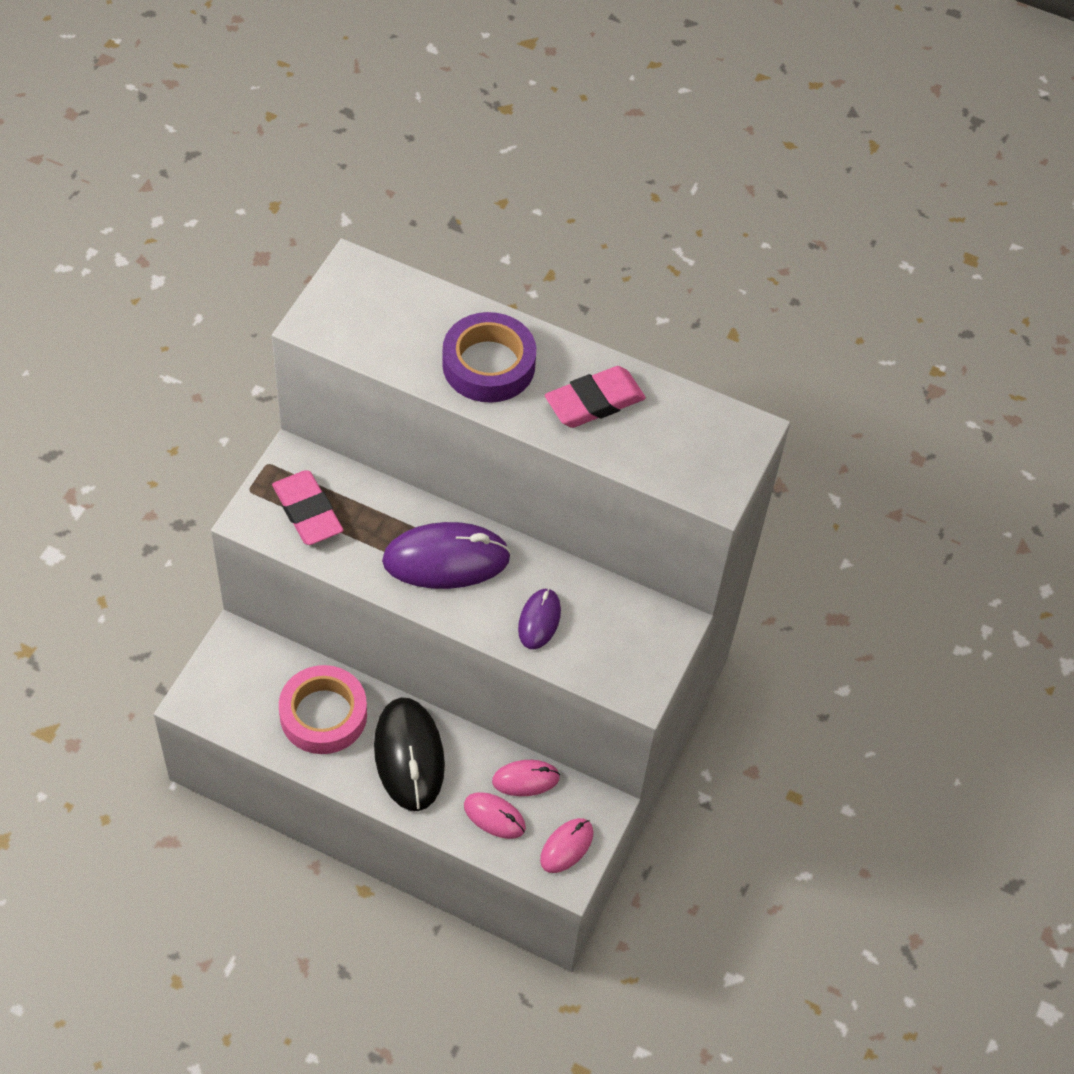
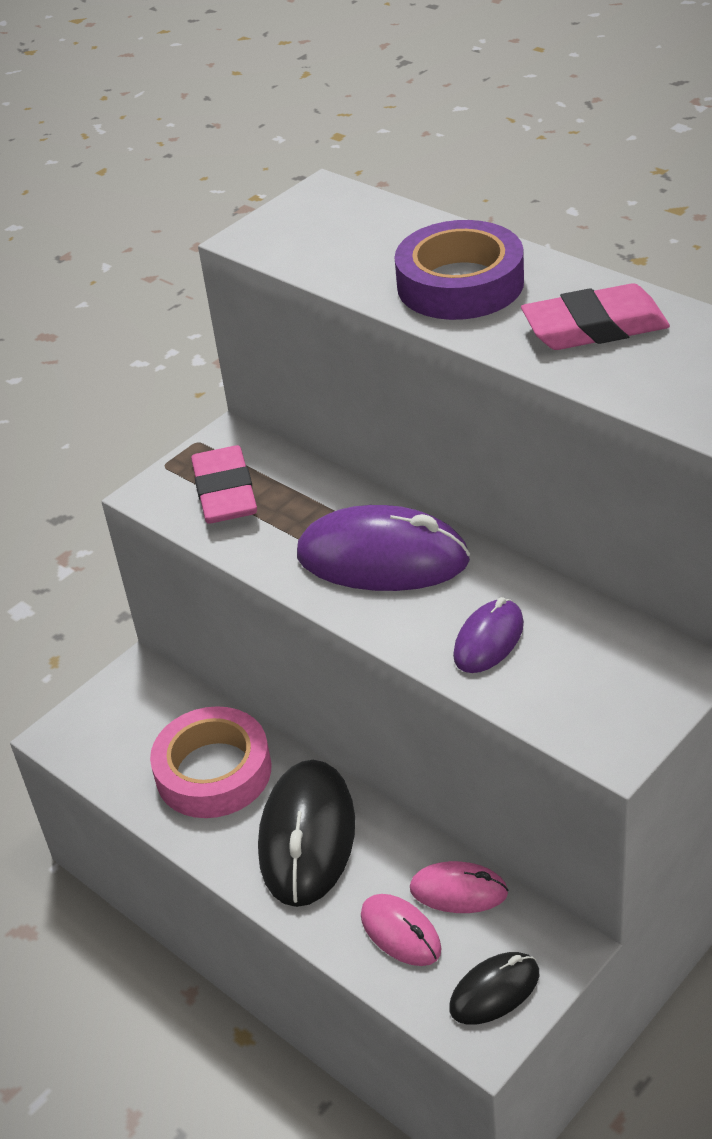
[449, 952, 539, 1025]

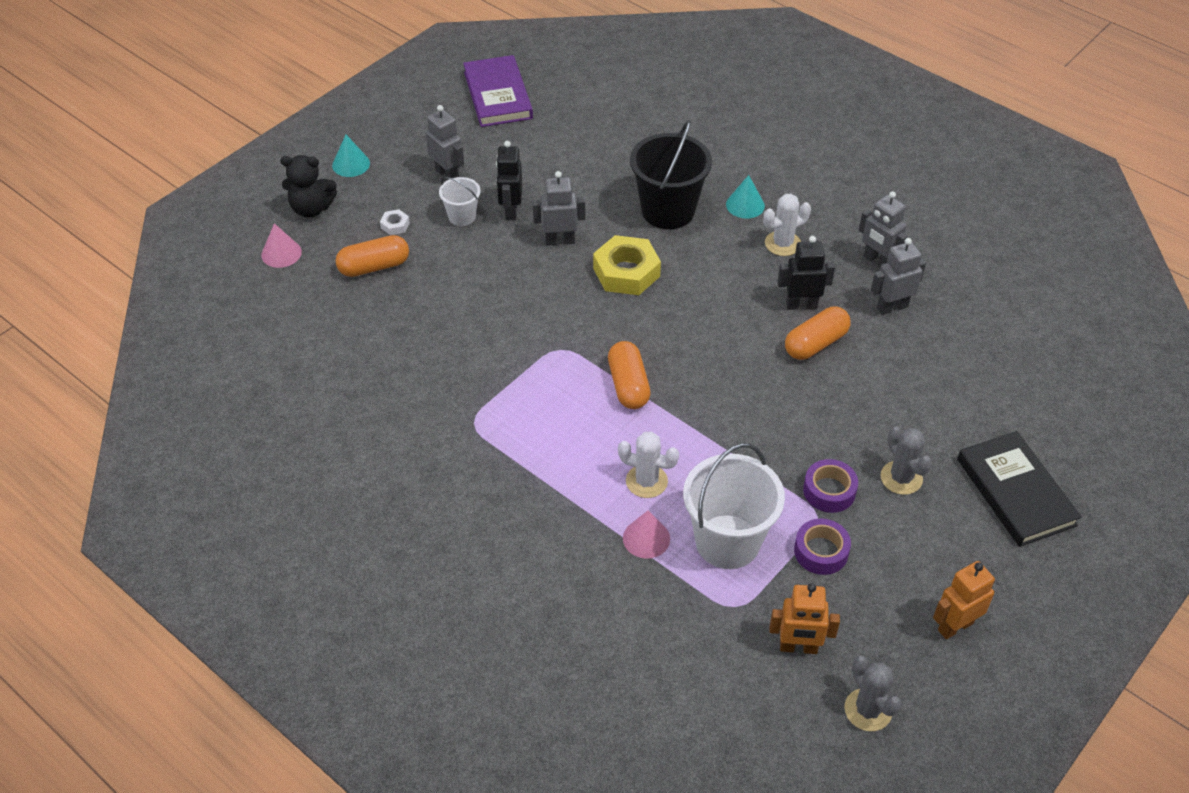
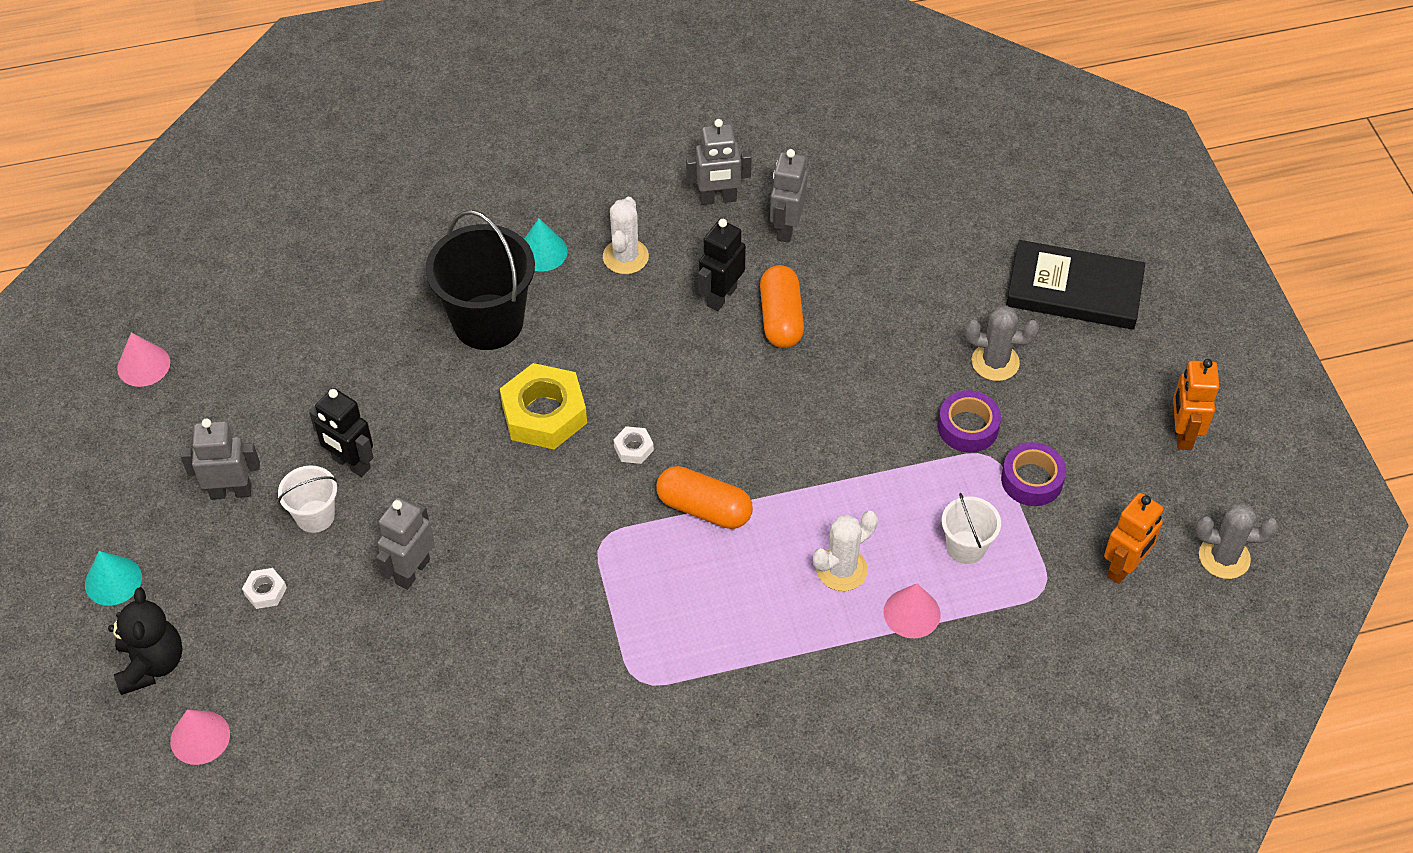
[108, 587, 183, 695]
[335, 235, 409, 277] (first image)
[117, 333, 170, 387]
[376, 498, 434, 590]
[942, 493, 1001, 564]
[614, 426, 654, 464]

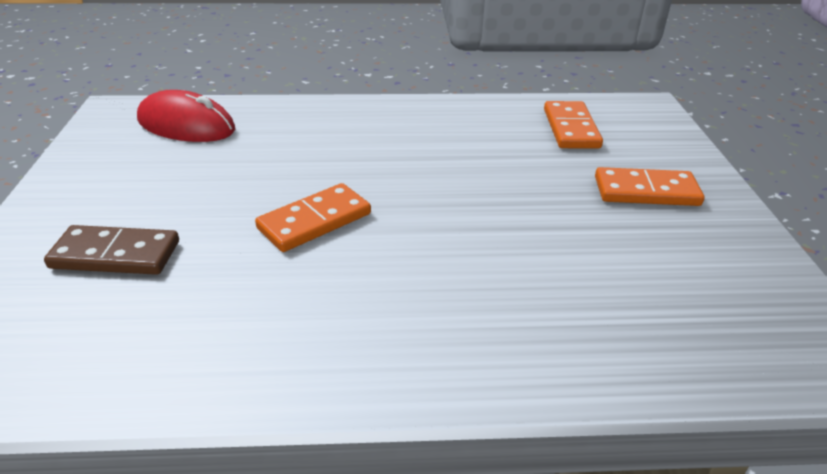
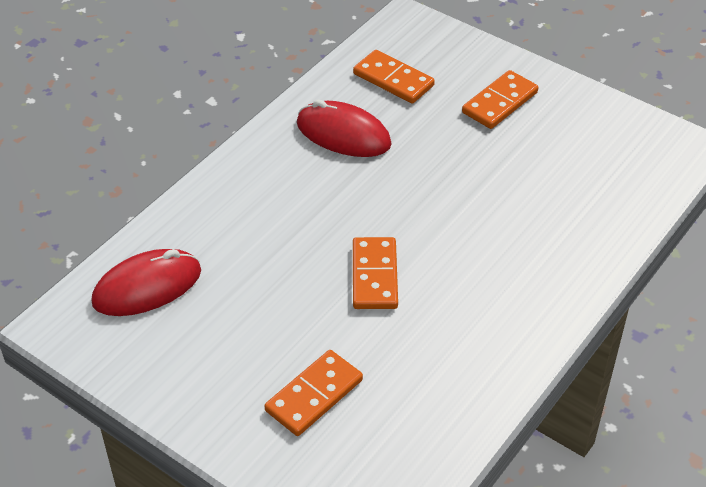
[265, 350, 363, 436]
[297, 100, 392, 157]

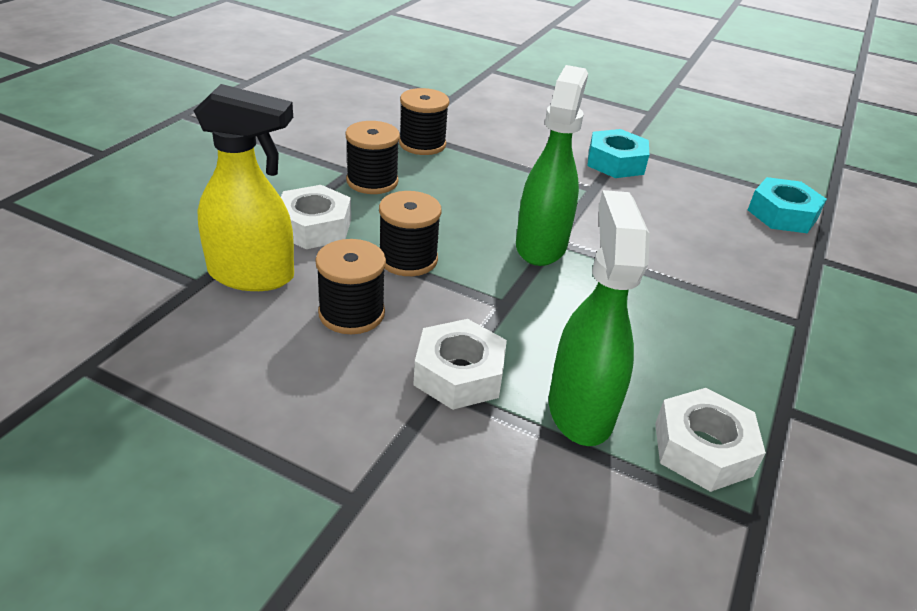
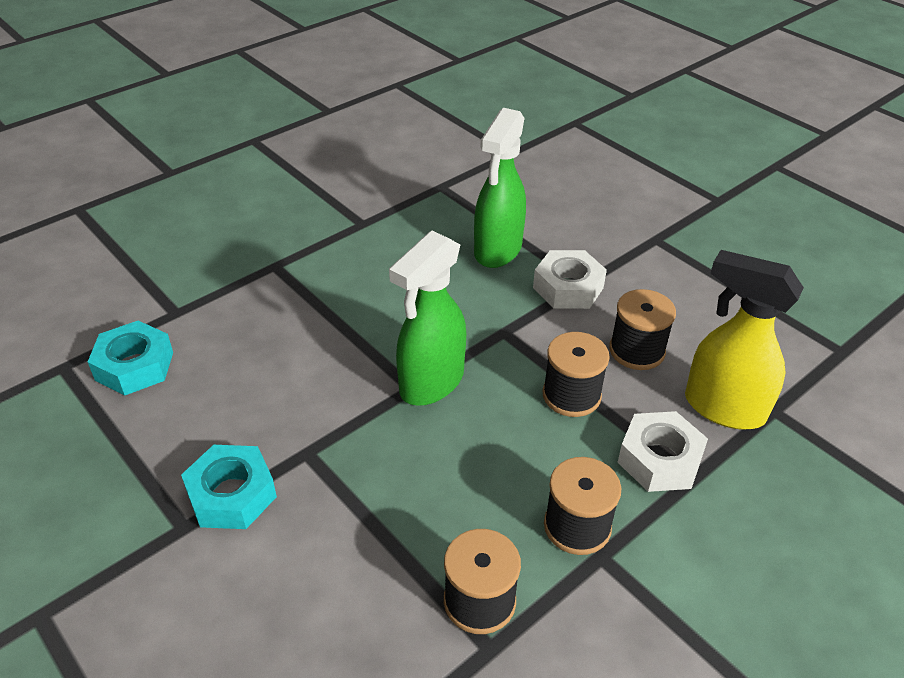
[655, 388, 766, 492] (first image)

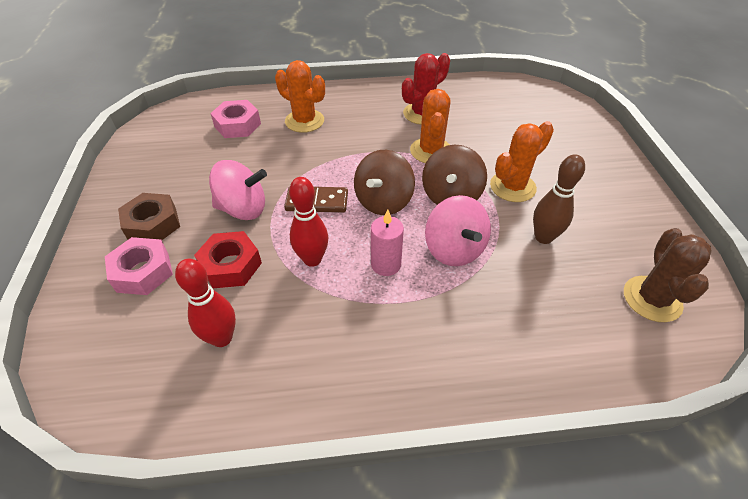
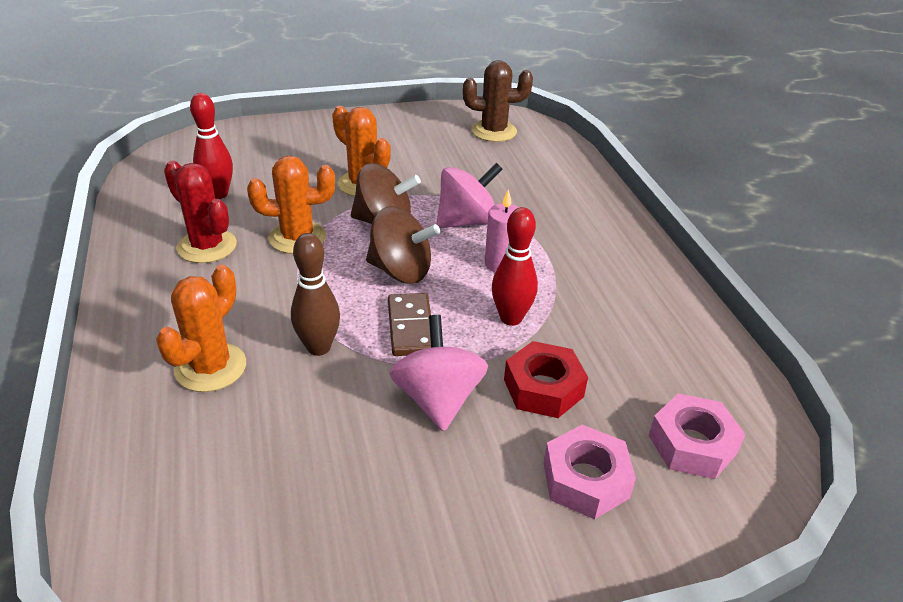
[118, 193, 180, 240] (first image)
[190, 93, 233, 199]
[649, 393, 746, 479]
[291, 233, 340, 356]

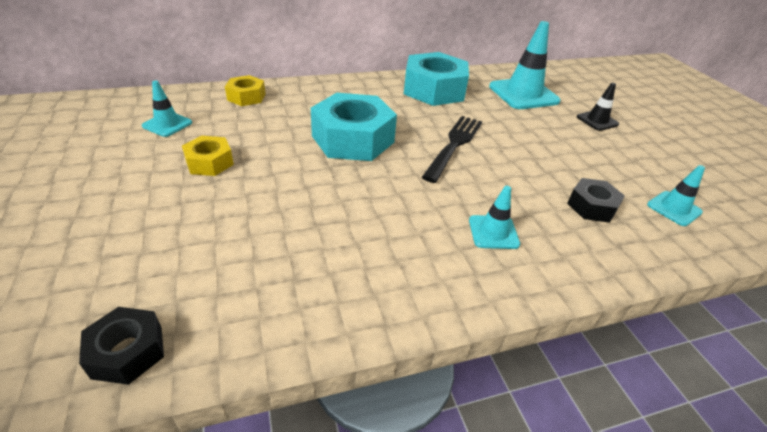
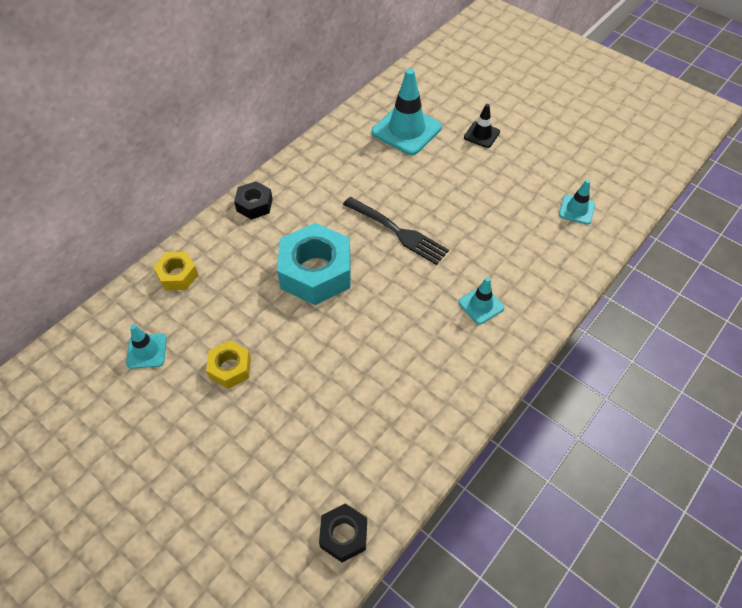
[404, 52, 469, 106] (first image)
[343, 197, 449, 265]
[234, 181, 273, 220]

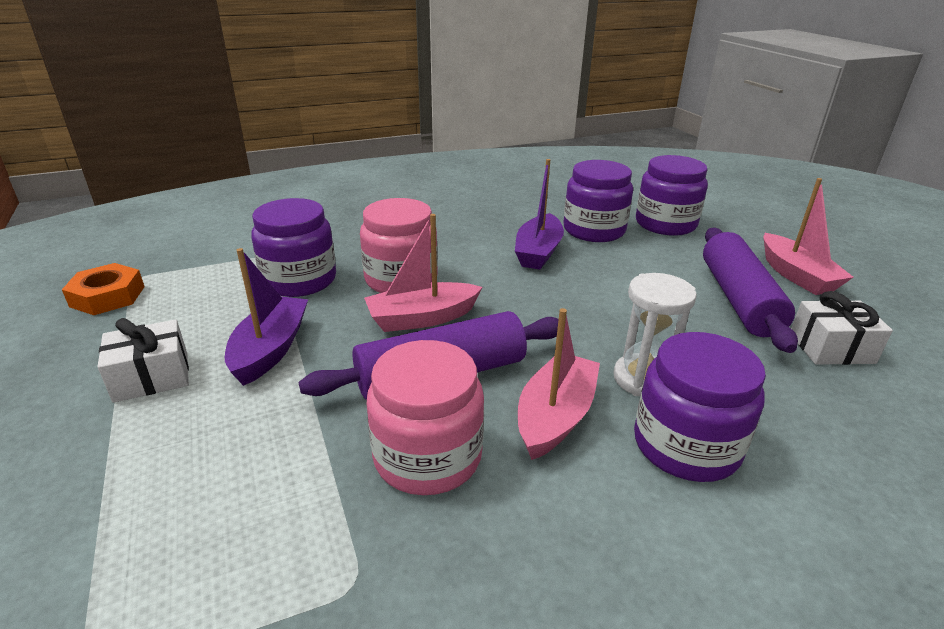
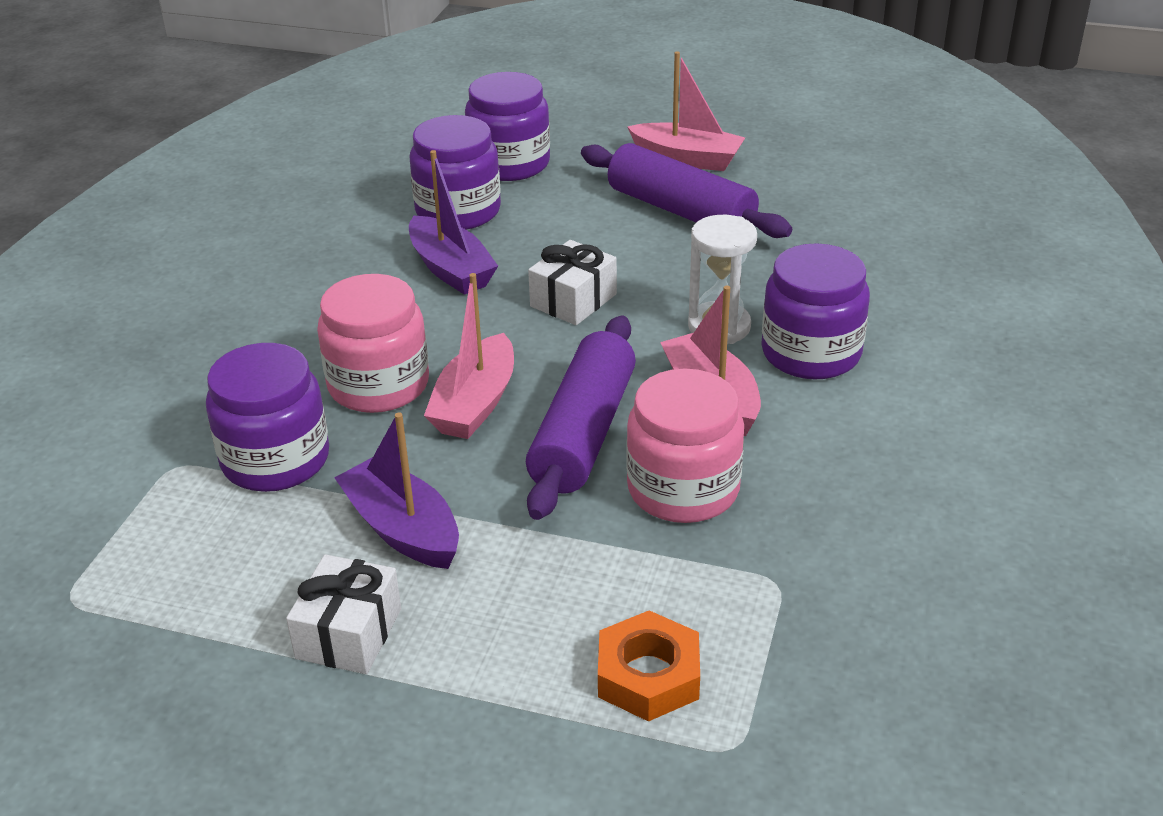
[598, 610, 700, 722]
[528, 240, 617, 325]

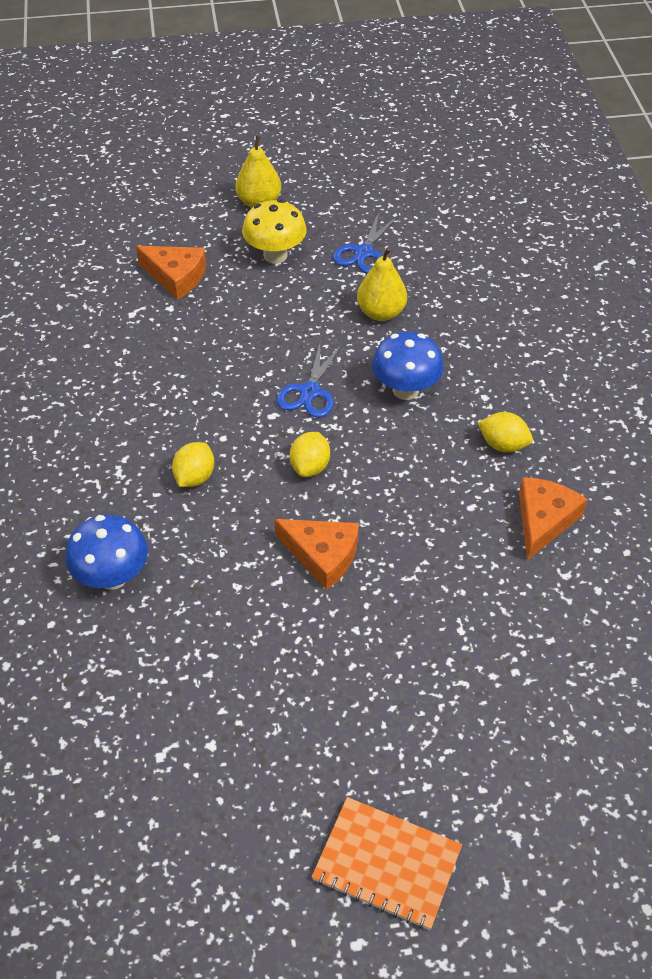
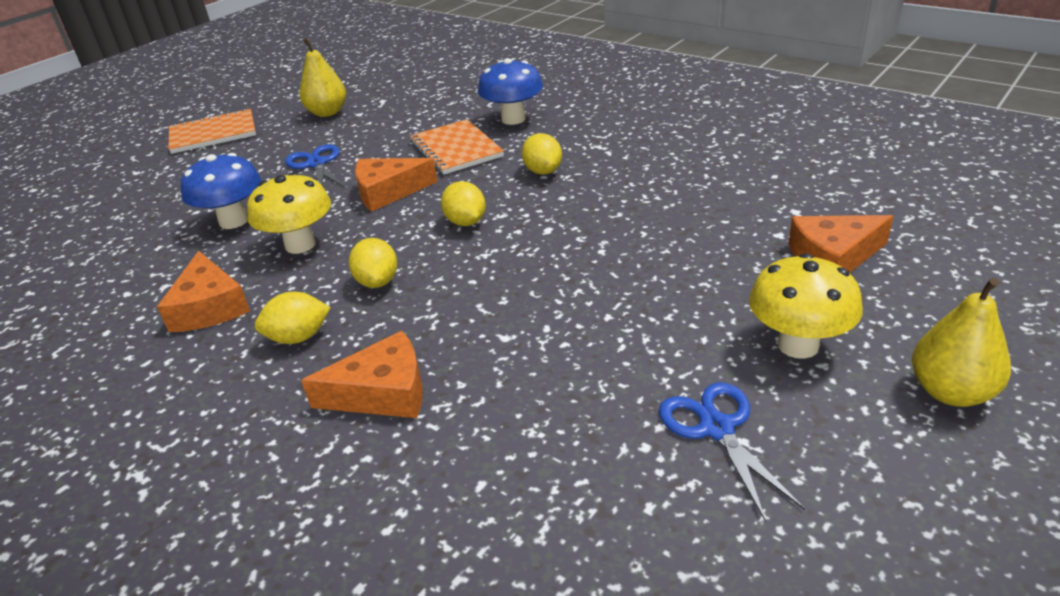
[285, 144, 346, 188]
[300, 38, 346, 117]
[181, 153, 261, 229]
[247, 172, 331, 254]
[301, 331, 423, 418]
[349, 238, 398, 288]
[410, 119, 504, 175]

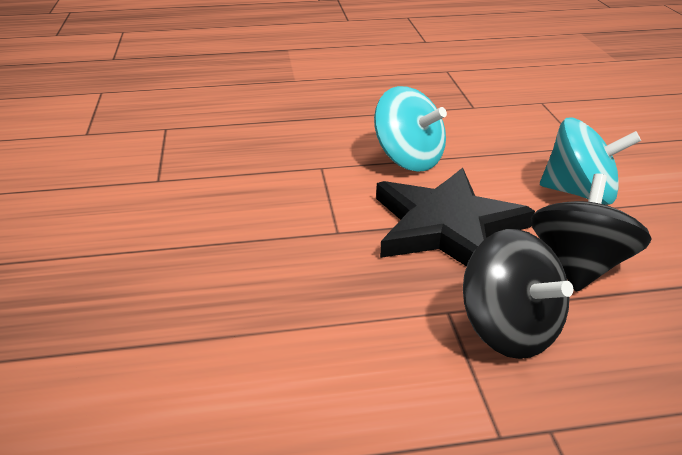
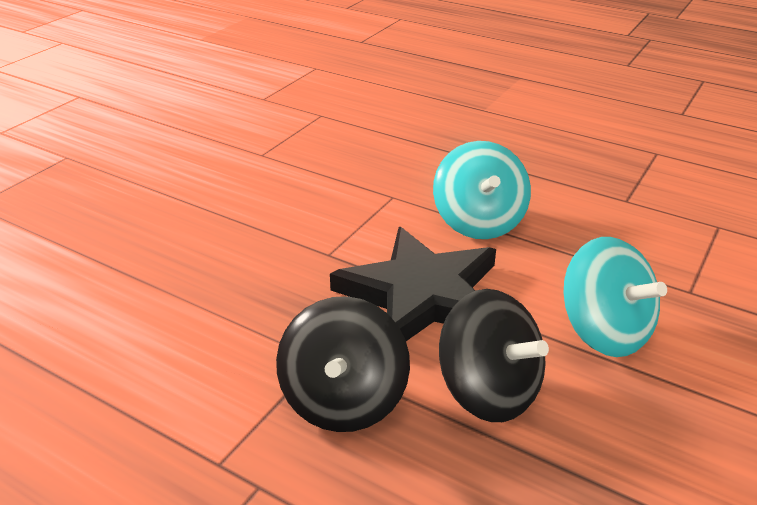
[439, 289, 549, 422]

